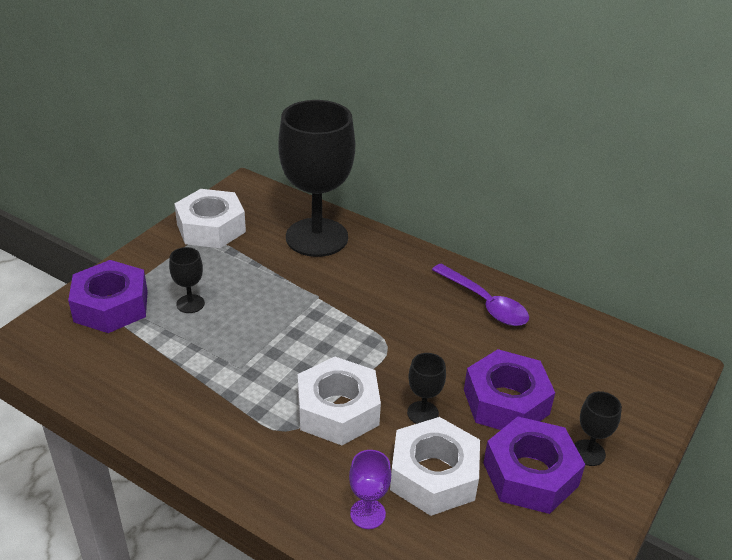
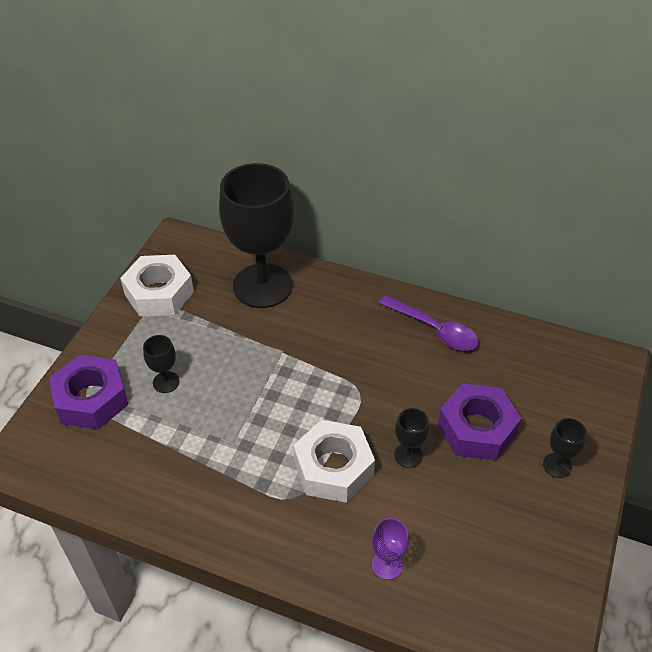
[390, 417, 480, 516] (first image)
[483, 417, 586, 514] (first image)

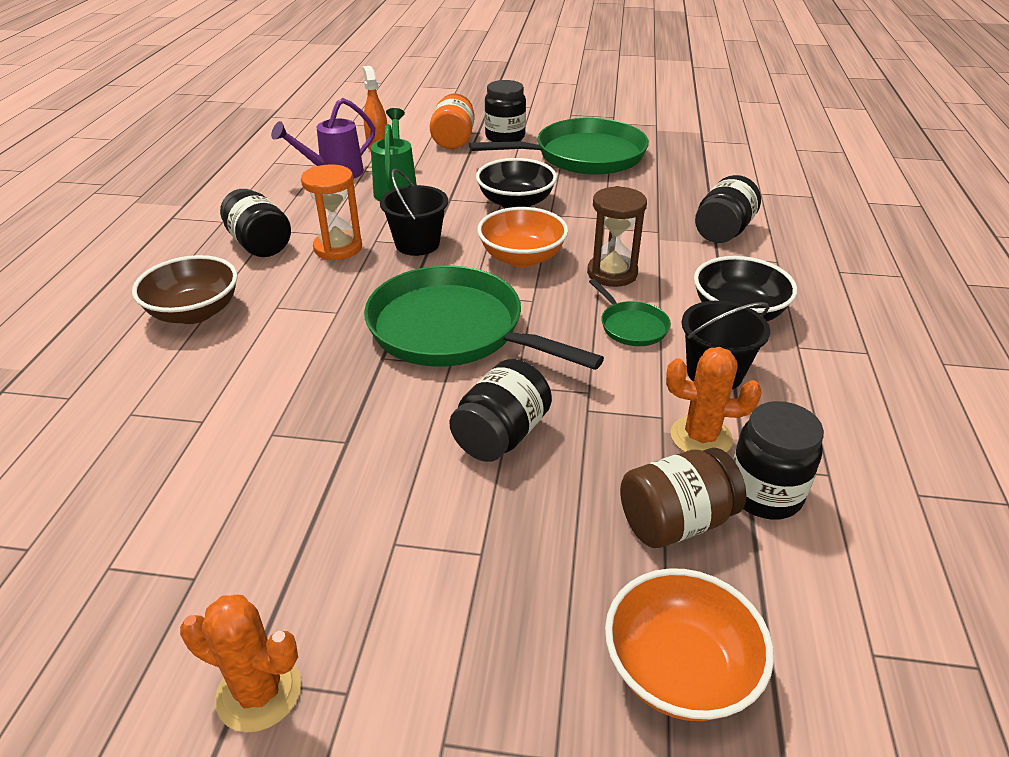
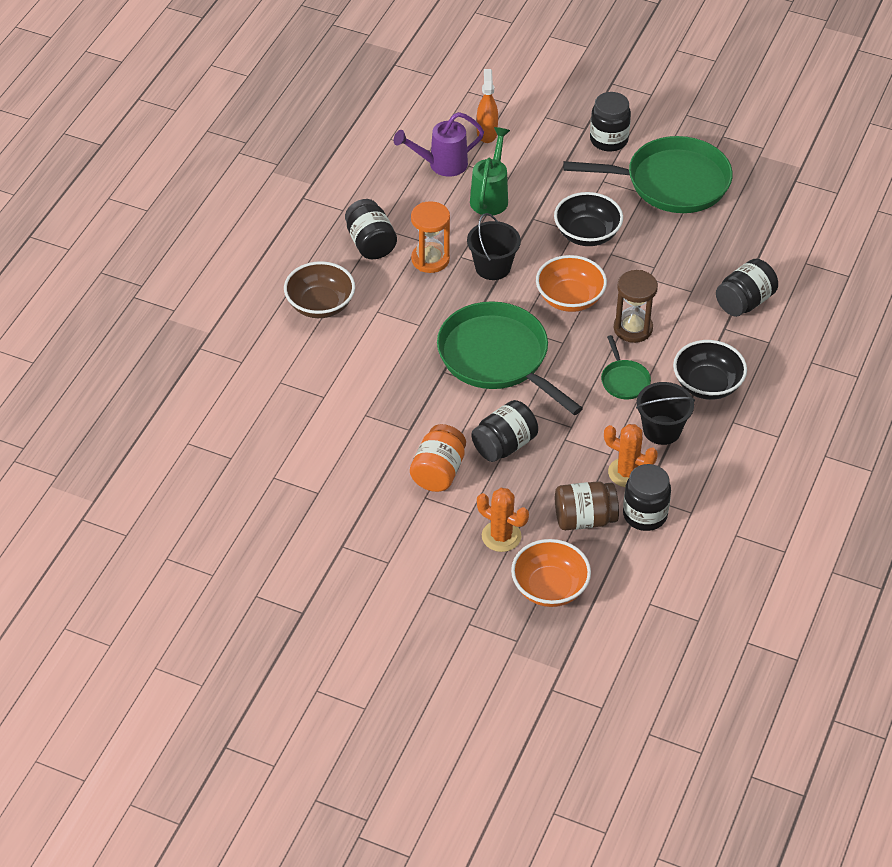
[477, 488, 529, 552]
[410, 424, 466, 492]

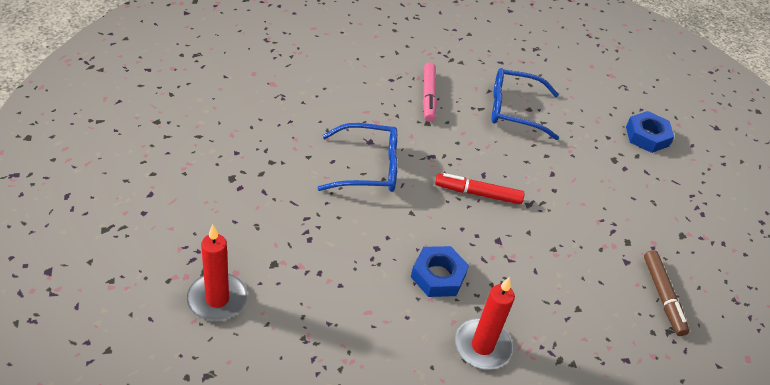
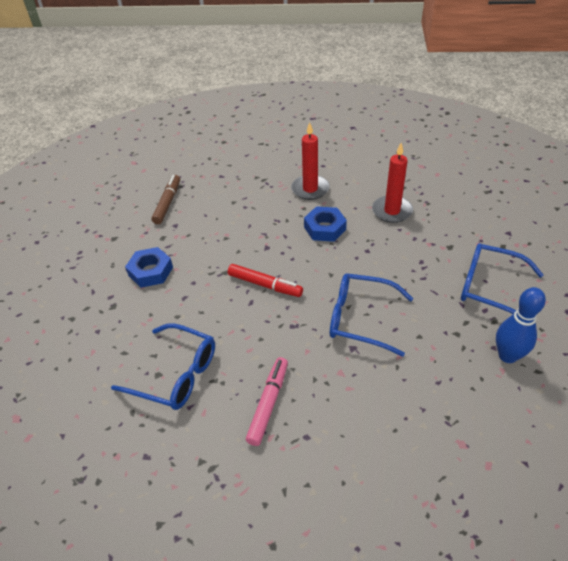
[372, 143, 413, 223]
[125, 247, 173, 288]
[461, 243, 544, 314]
[496, 287, 546, 363]

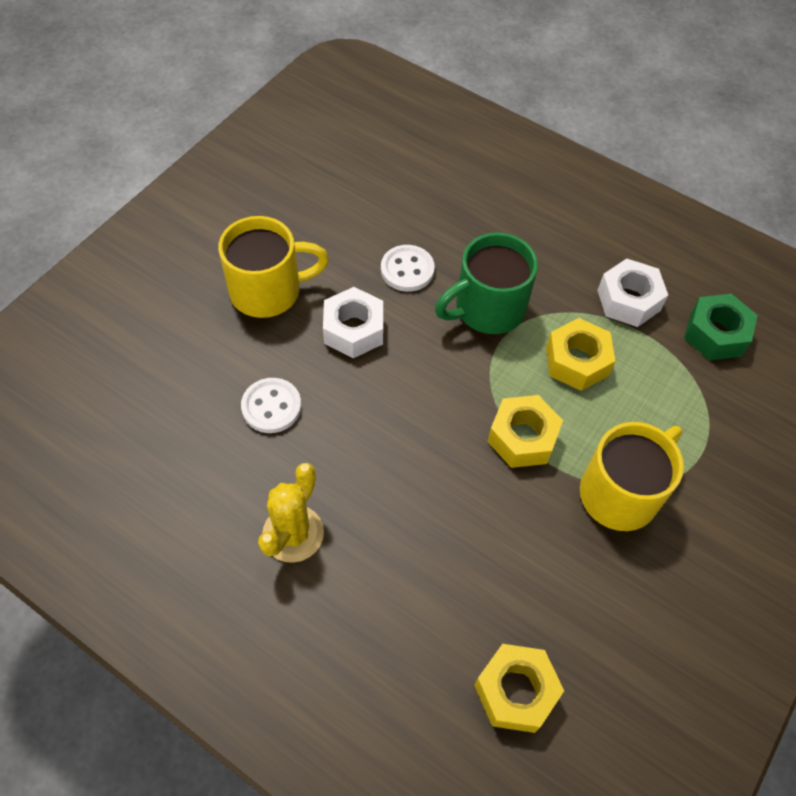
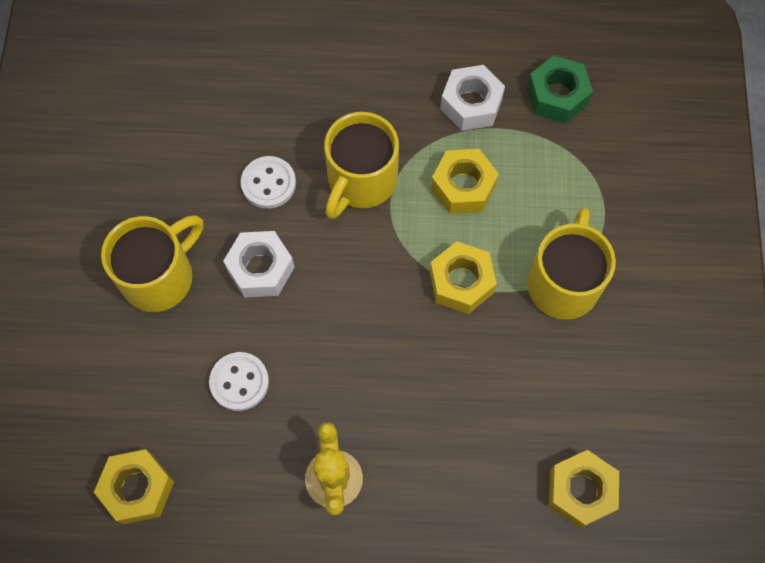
[324, 112, 399, 219]
[94, 449, 174, 524]

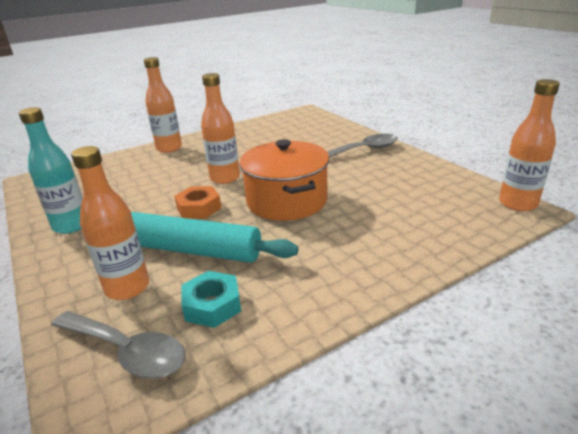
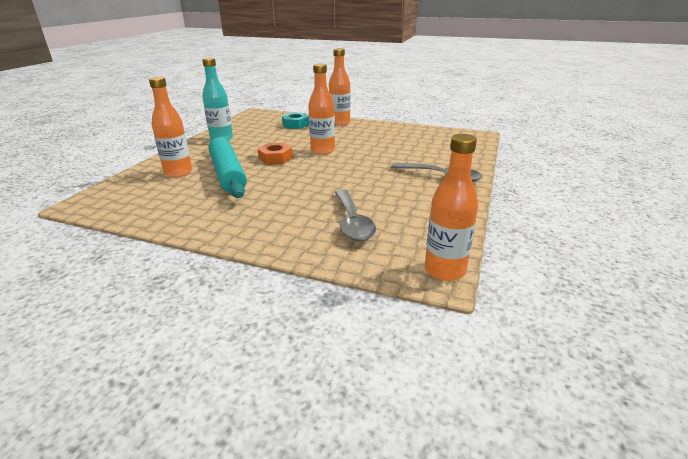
[335, 190, 376, 241]
[282, 112, 309, 129]
[239, 139, 329, 221] (first image)

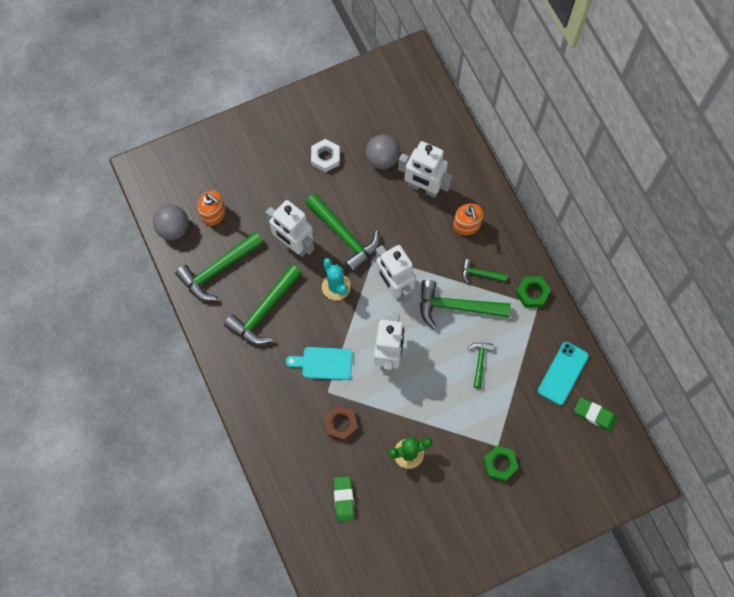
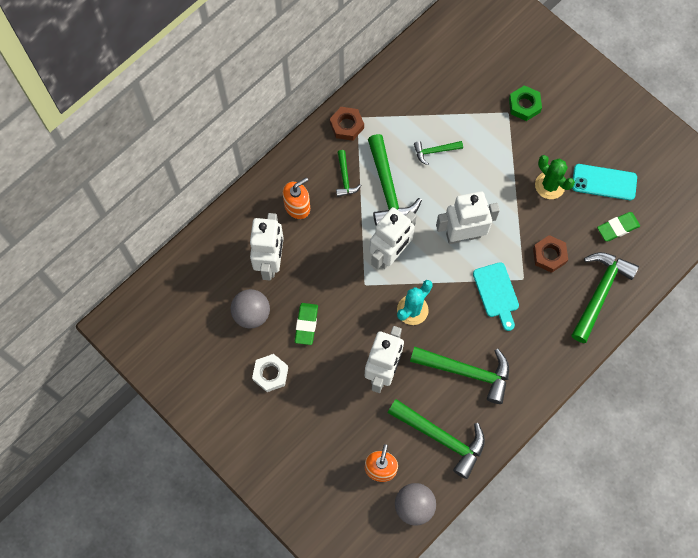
[571, 252, 639, 343]
[330, 107, 364, 141]
[572, 164, 637, 200]
[295, 303, 318, 345]

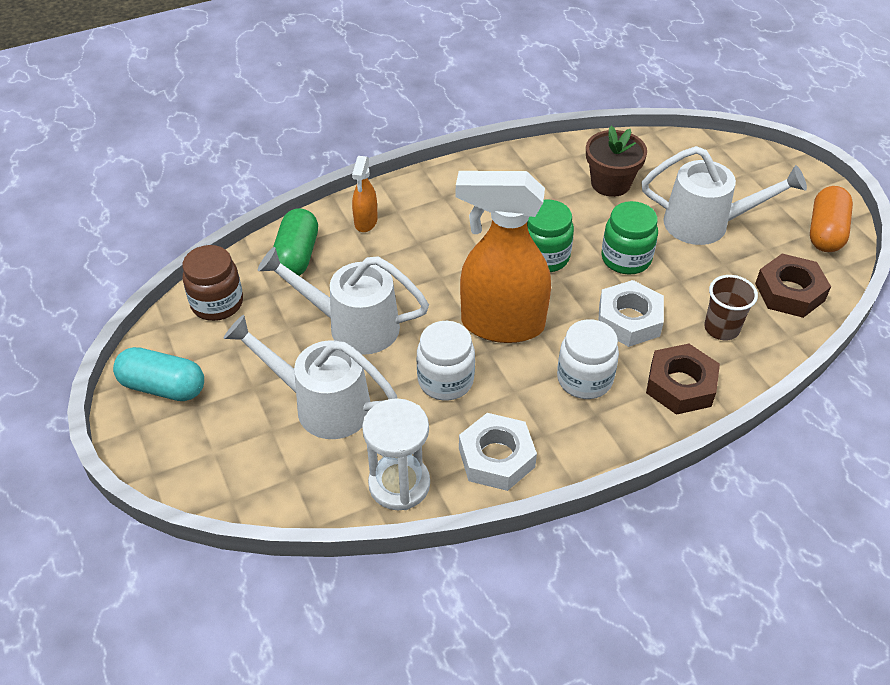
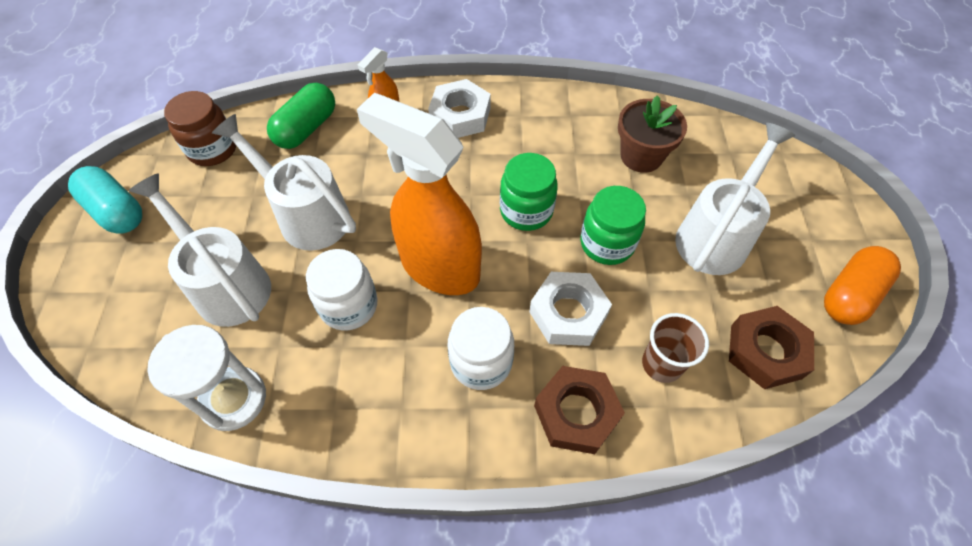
[428, 79, 491, 138]
[675, 123, 795, 275]

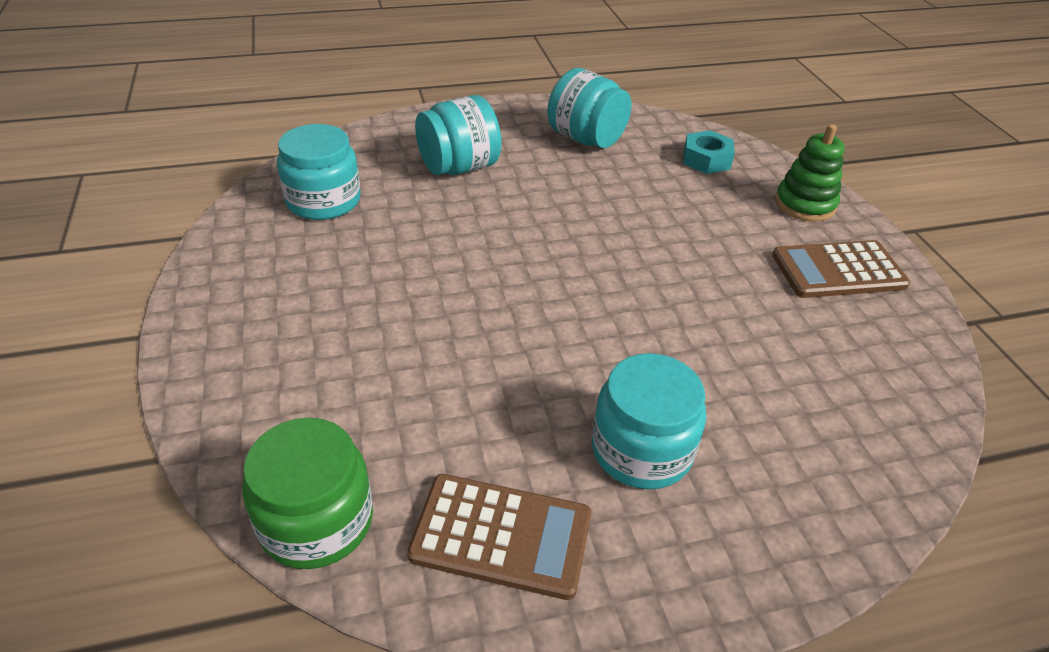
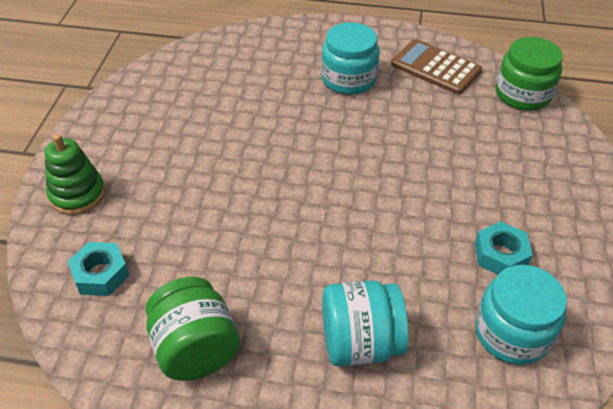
[146, 277, 240, 381]
[772, 240, 910, 298] (first image)
[475, 221, 533, 274]

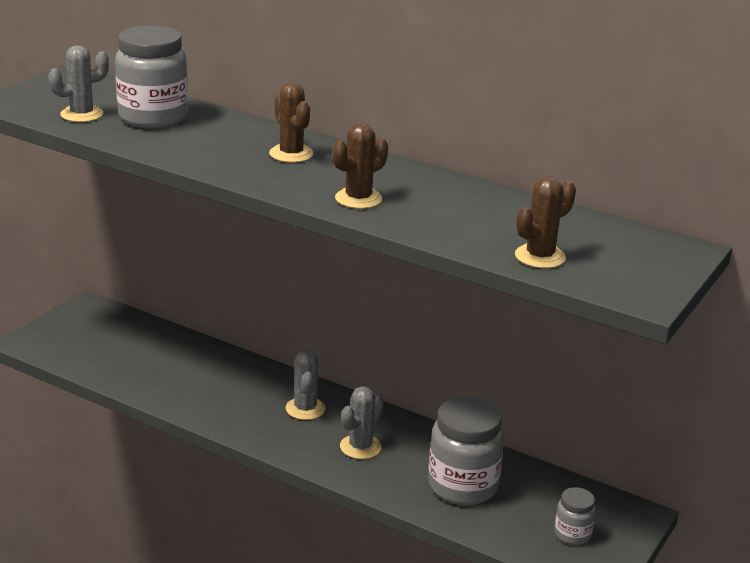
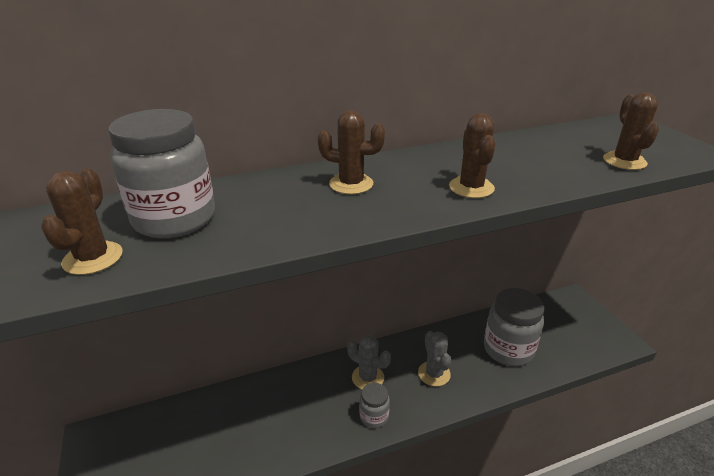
[41, 168, 123, 275]
[359, 383, 390, 428]

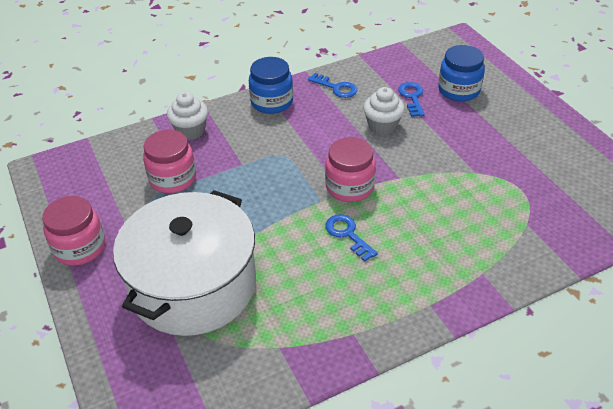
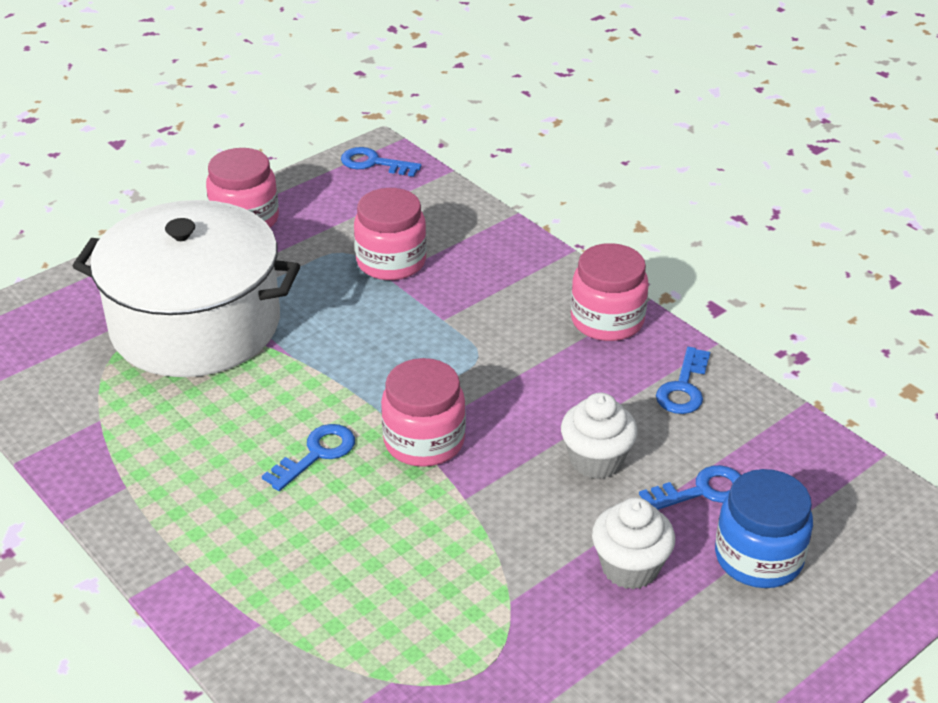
[592, 497, 675, 589]
[571, 243, 649, 341]
[341, 147, 422, 177]

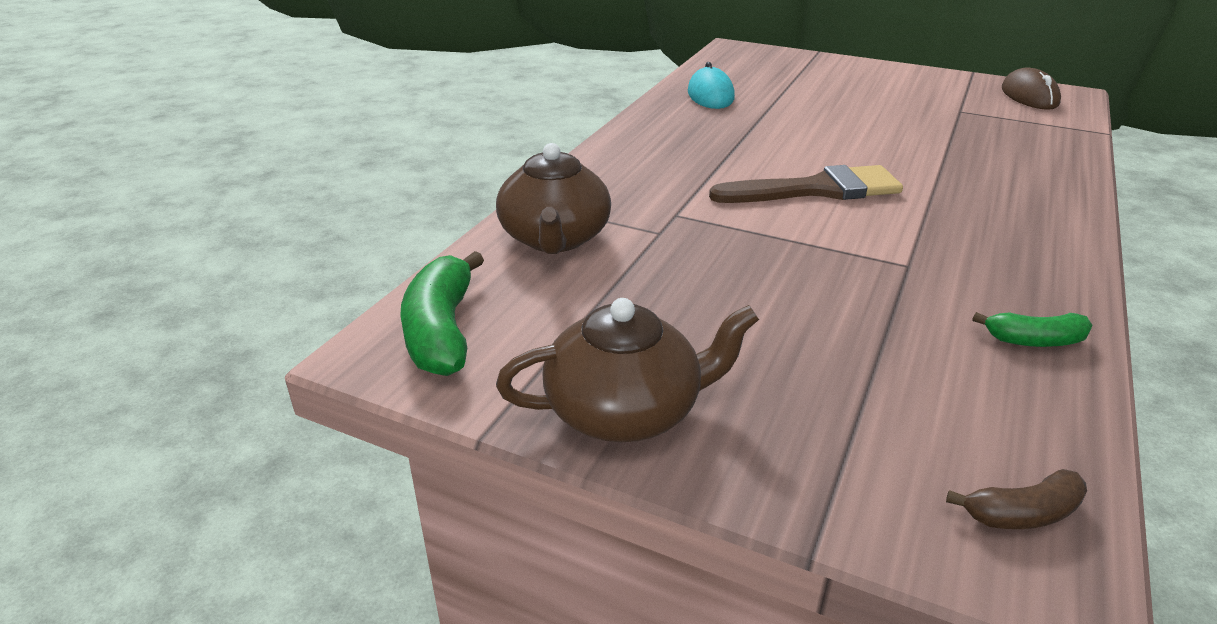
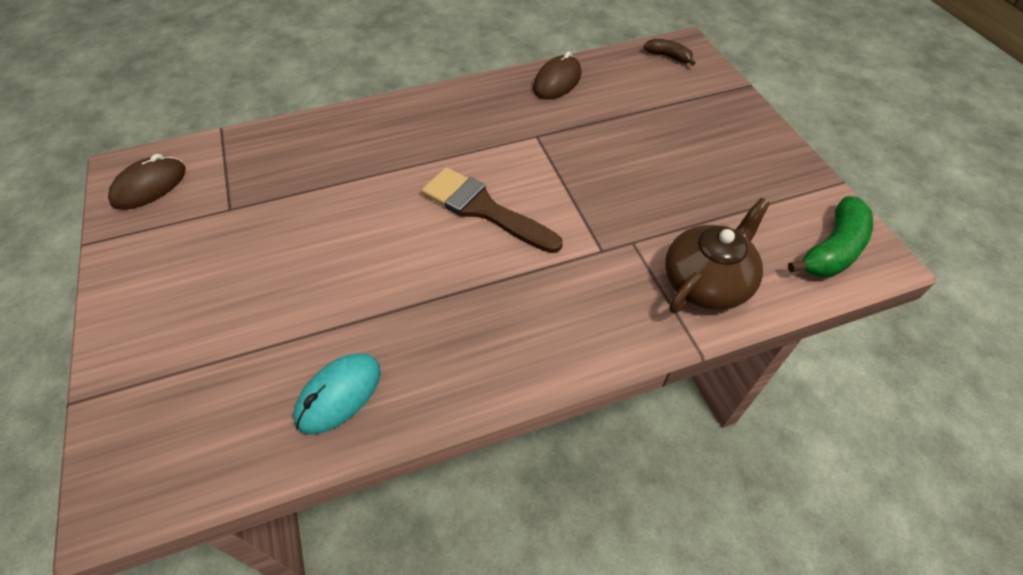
[496, 298, 759, 442] (first image)
[533, 51, 582, 100]

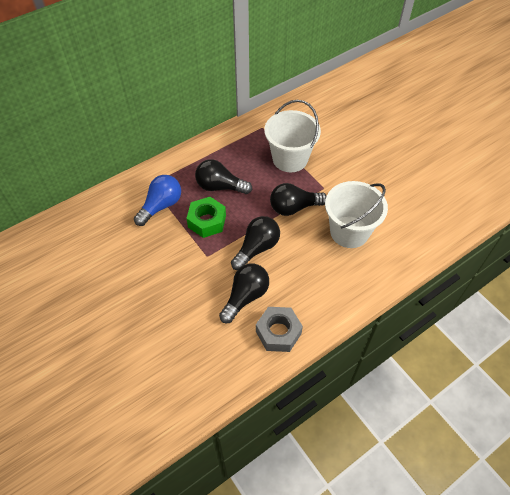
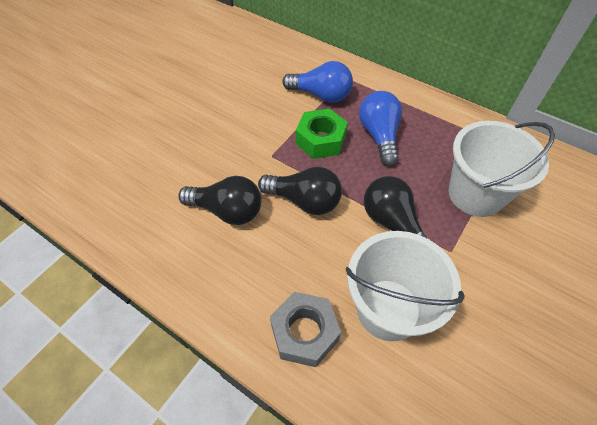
[359, 91, 402, 166]
[270, 292, 341, 367]

